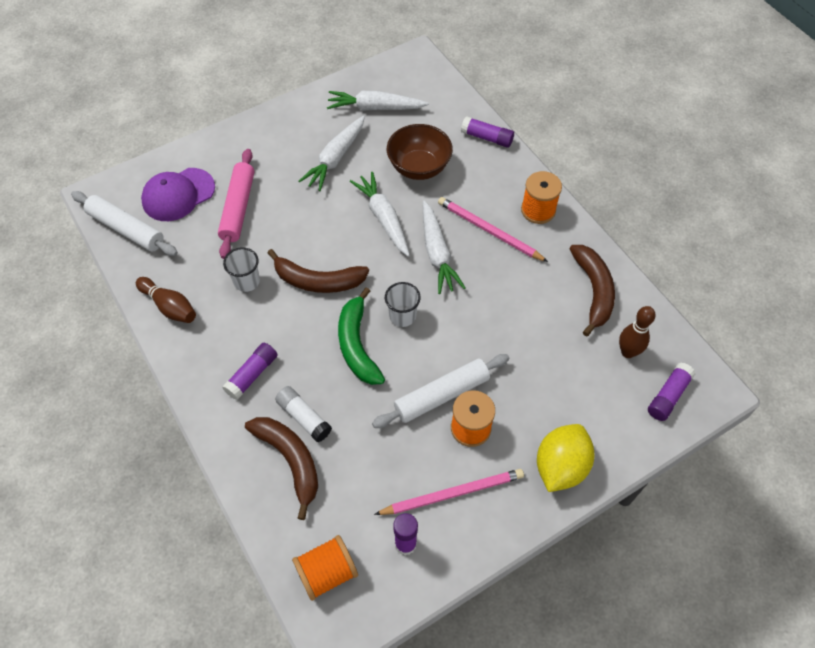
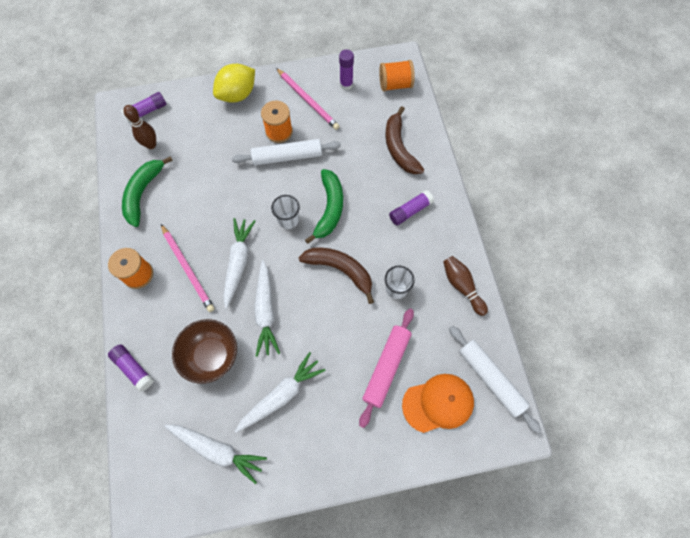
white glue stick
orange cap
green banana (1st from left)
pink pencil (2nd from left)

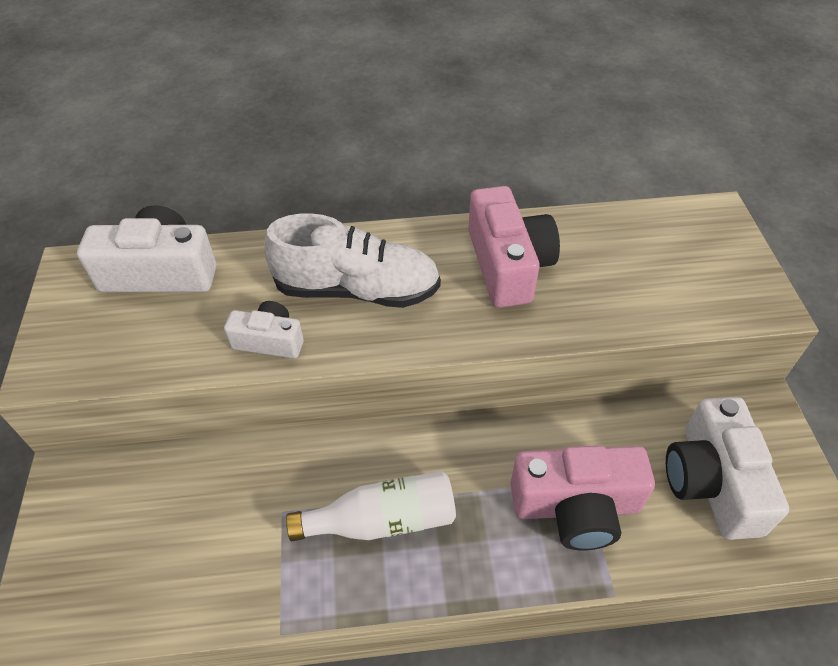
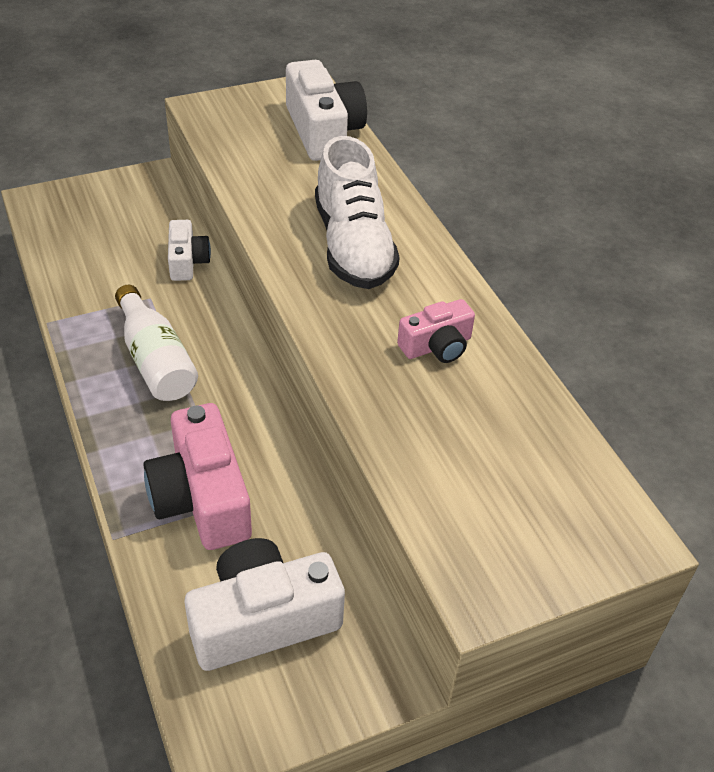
white camera (1st from left)
pink camera (2nd from left)

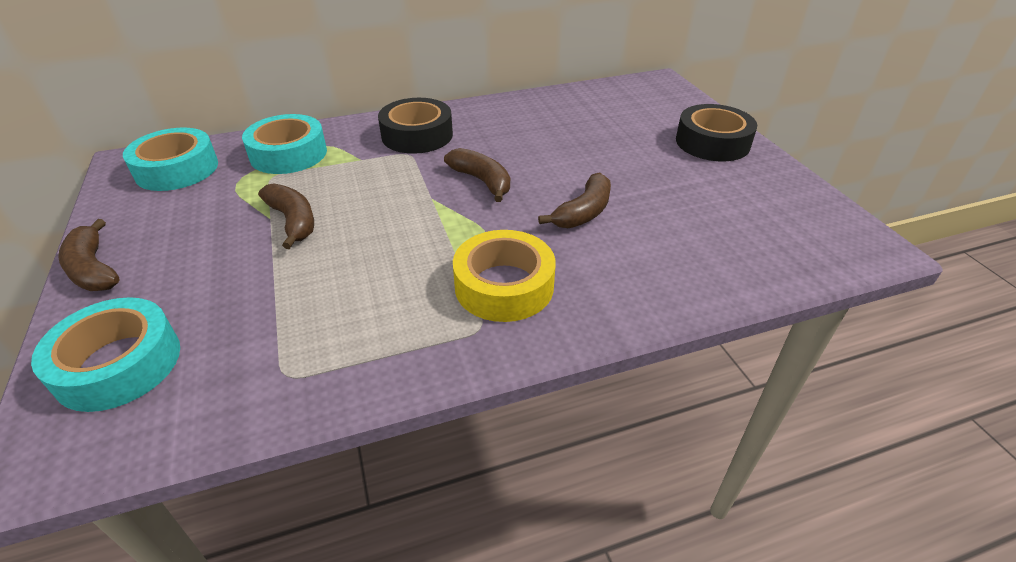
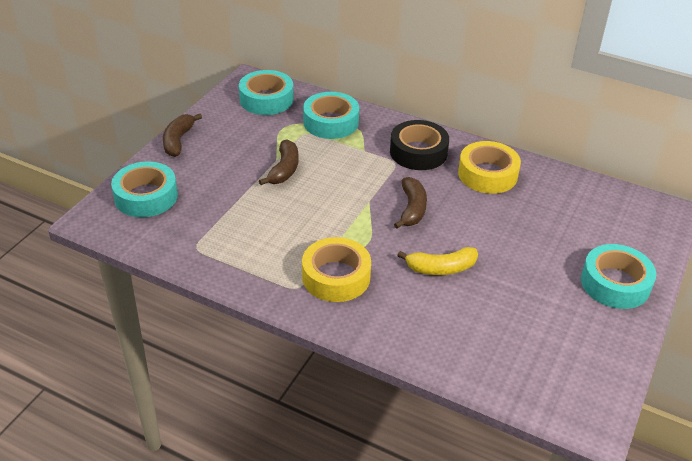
yellow tape (2nd from left)
yellow banana
turquoise tape (4th from left)

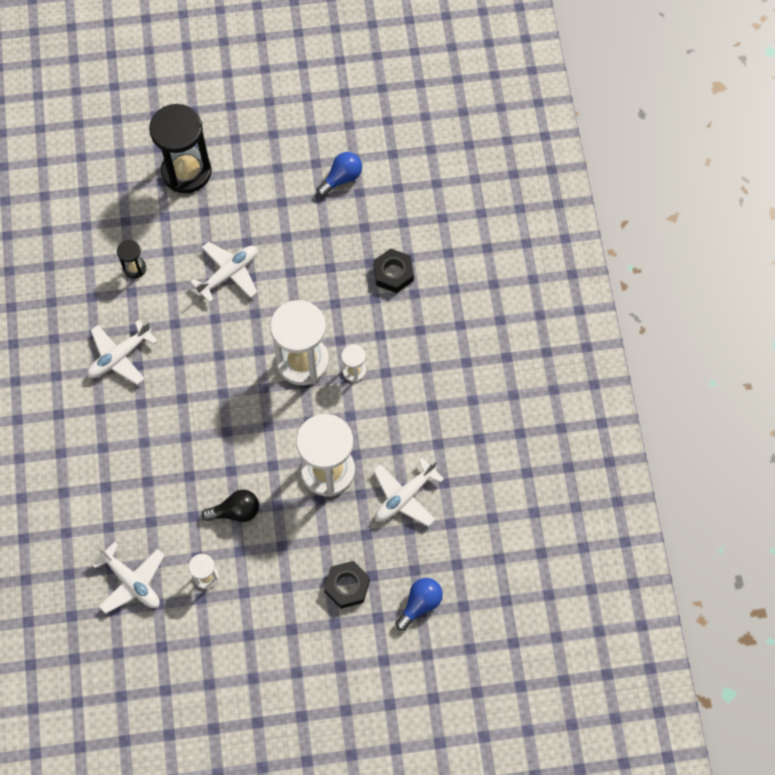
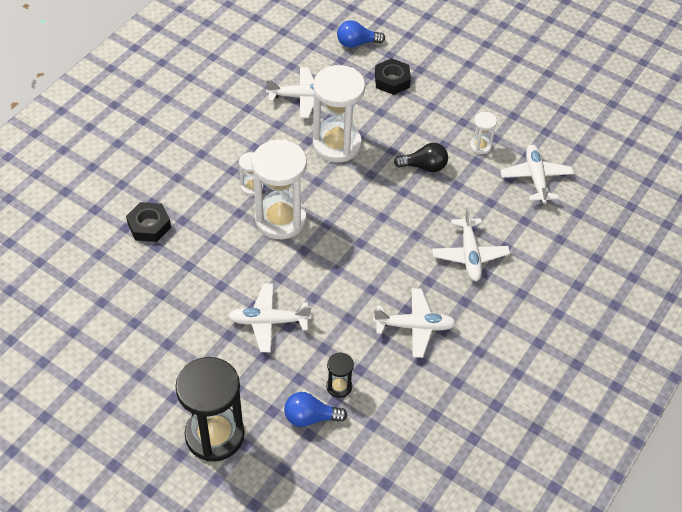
white plane (4th from left)
blue light bulb (1st from left)
black light bulb

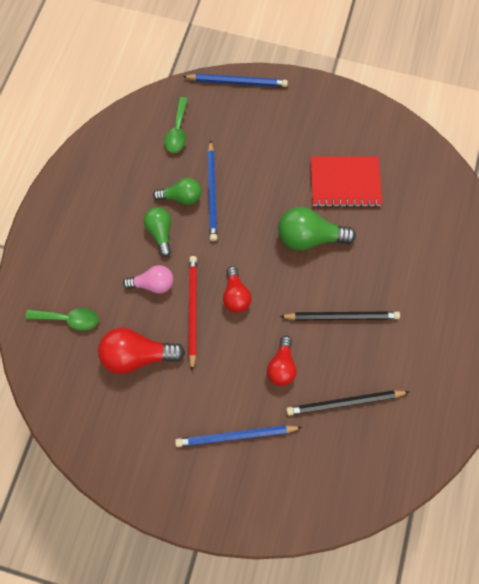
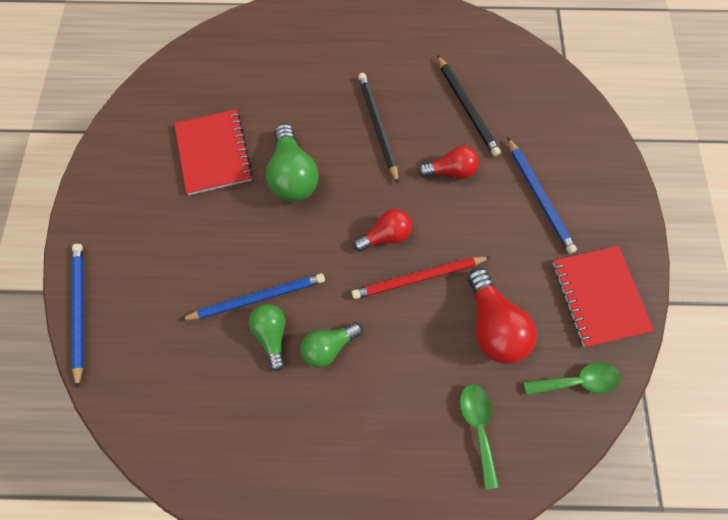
pink light bulb
red notebook (2nd from left)
green spoon (2nd from left)

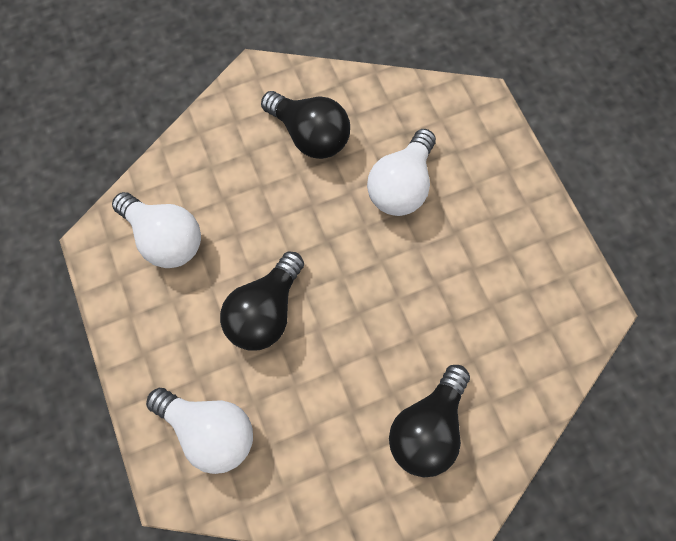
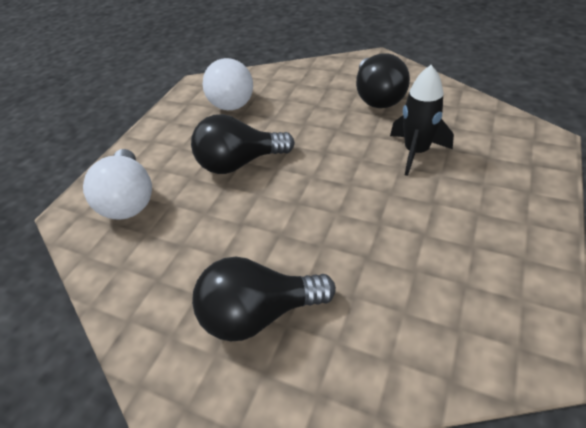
black rocket

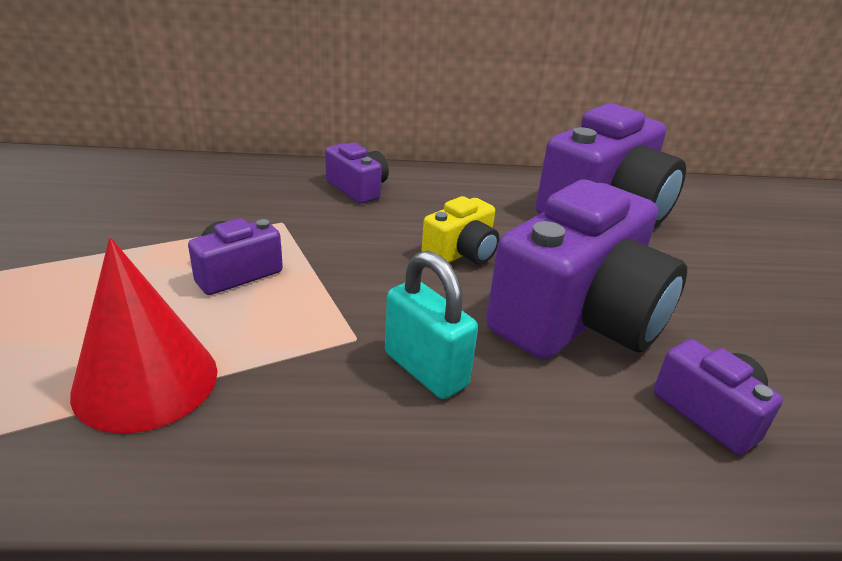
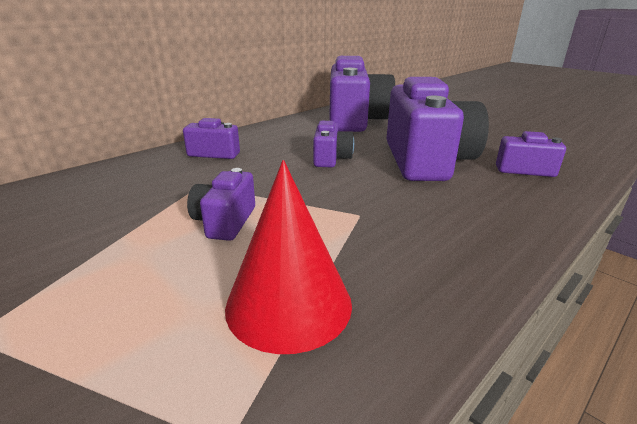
turquoise padlock
purple camera (3rd from left)

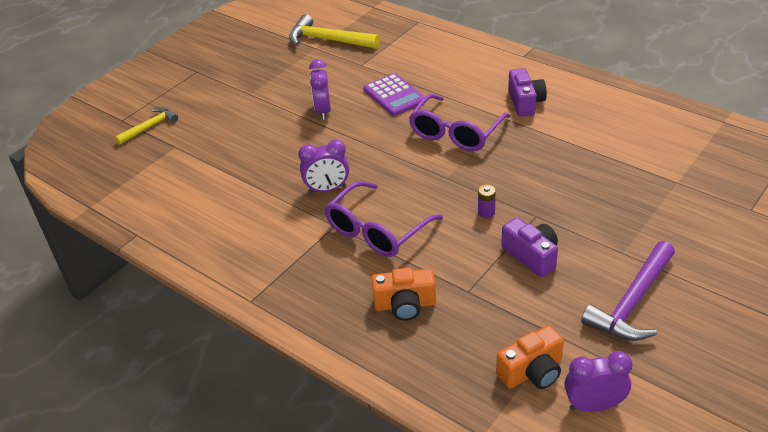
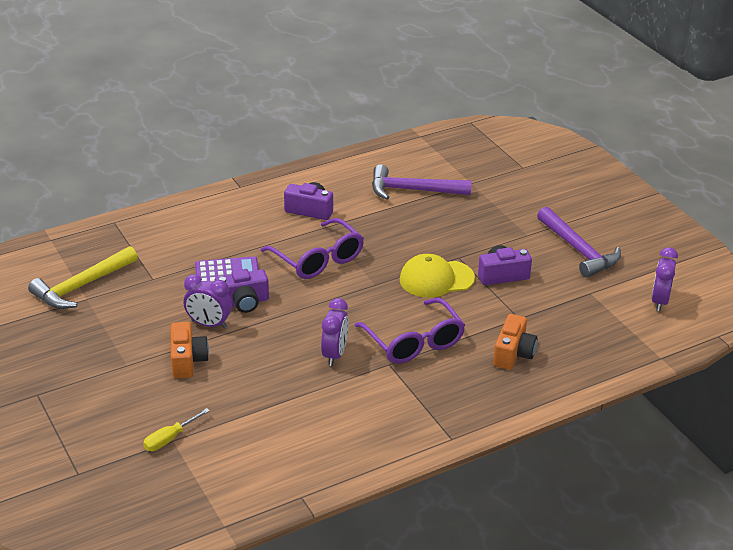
yellow hammer (1st from left in the first image)
yellow screwdriver
purple camera (1st from left)
purple hammer (1st from left)
orange camera (1st from left)
yellow cap

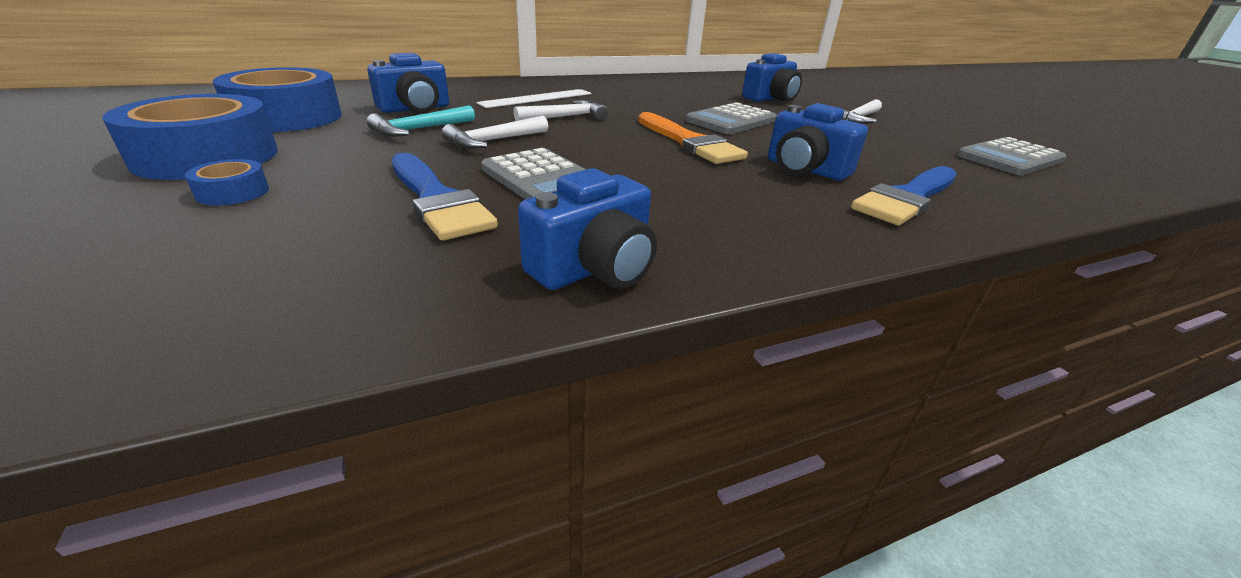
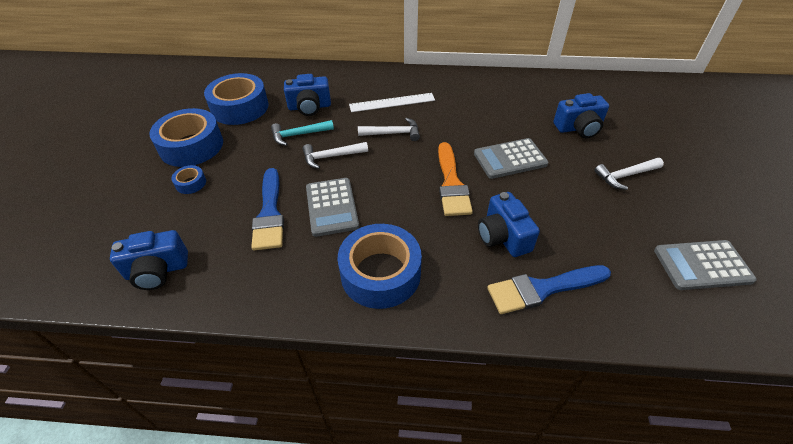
blue tape (4th from left)
blue camera (1st from left)

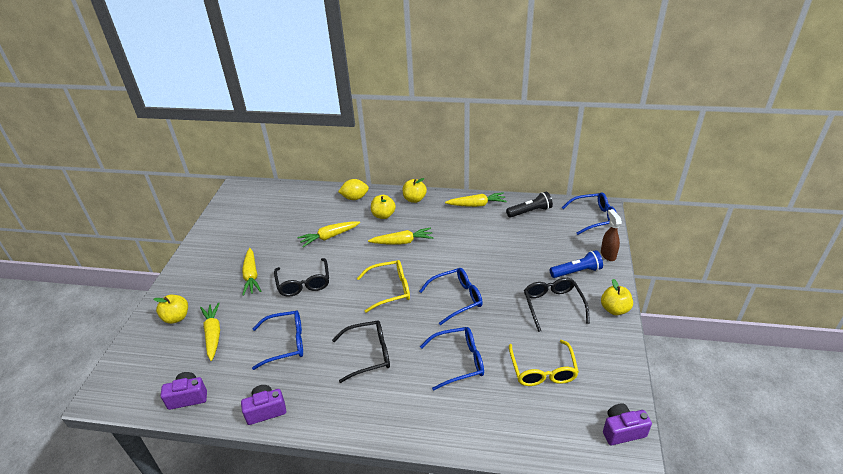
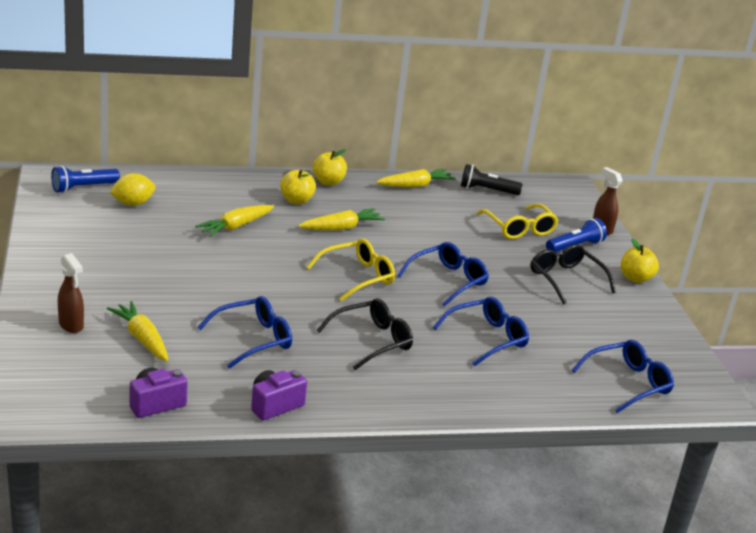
yellow carrot (2nd from left in the first image)
black glasses (1st from left in the first image)
purple camera (3rd from left in the first image)
blue flashlight (1st from left)
yellow lemon
yellow glasses (2nd from left)
blue glasses (4th from left)
brown spray bottle (1st from left)
black flashlight

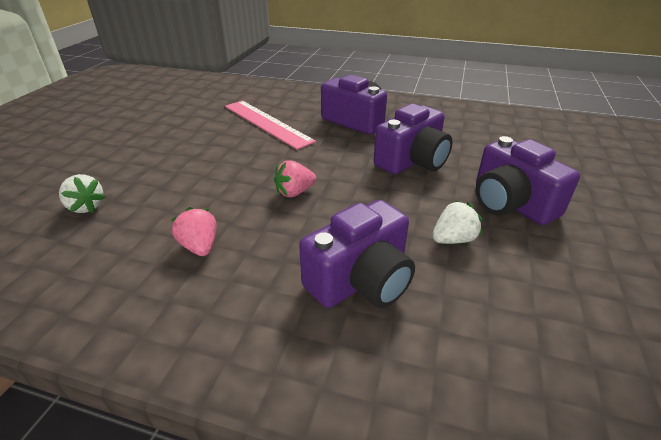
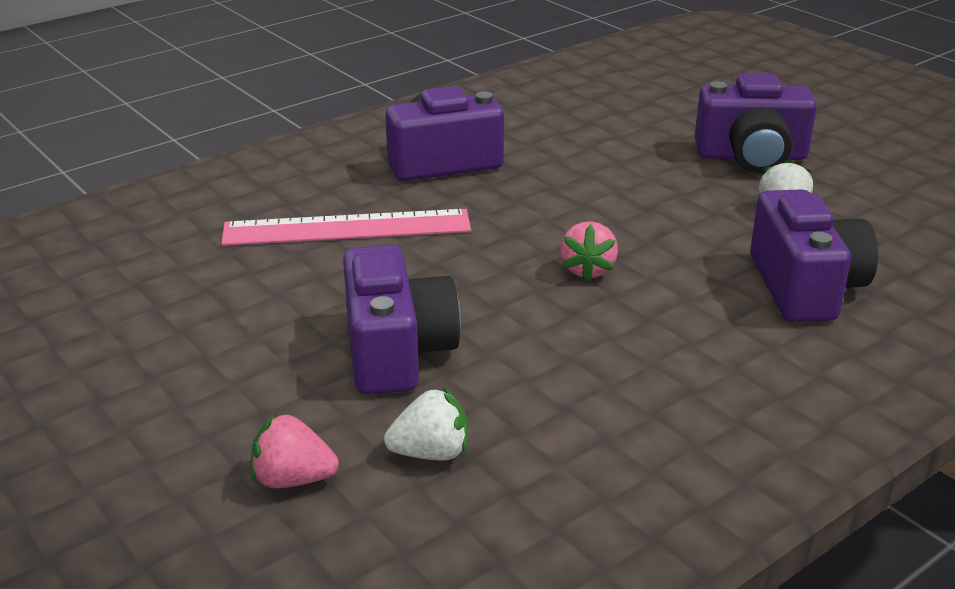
pink strawberry (1st from left)
purple camera (1st from left)

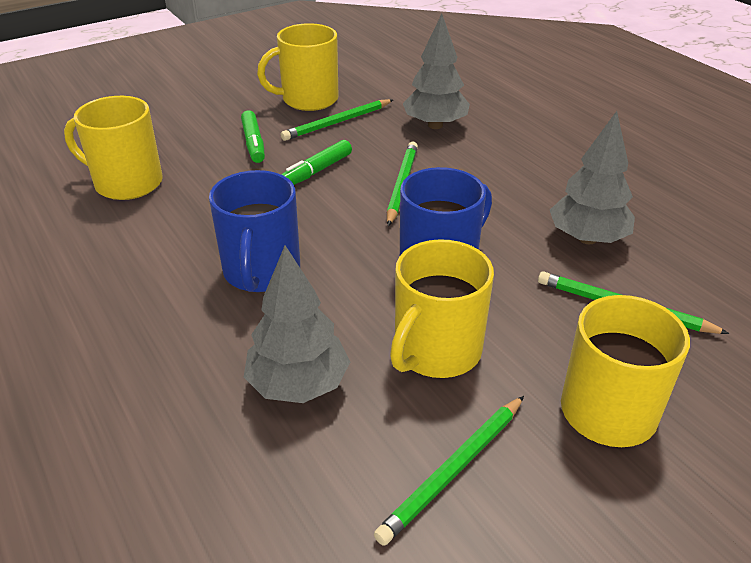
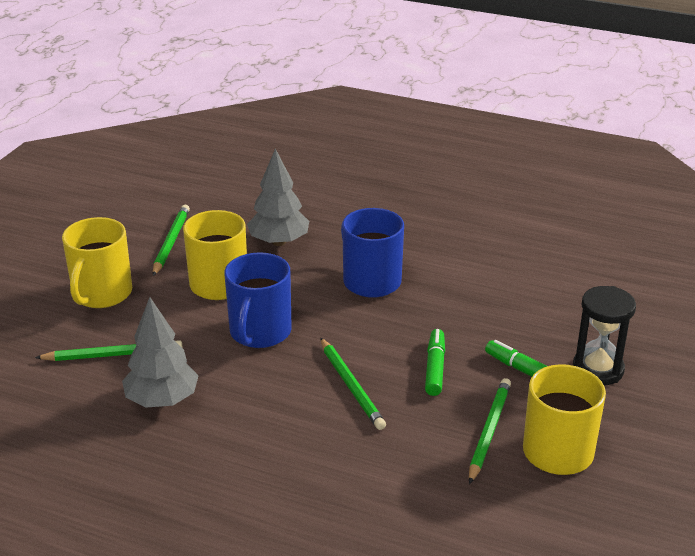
yellow mug (1st from left in the first image)
grey tree (2nd from left in the first image)
black hourglass

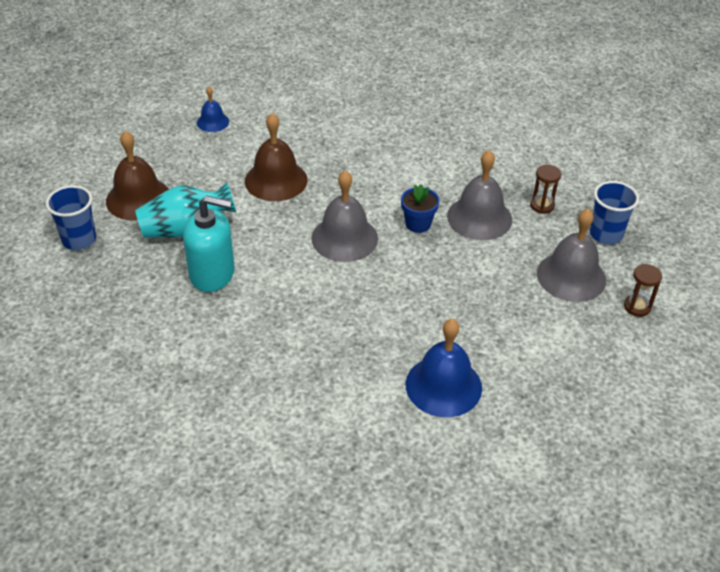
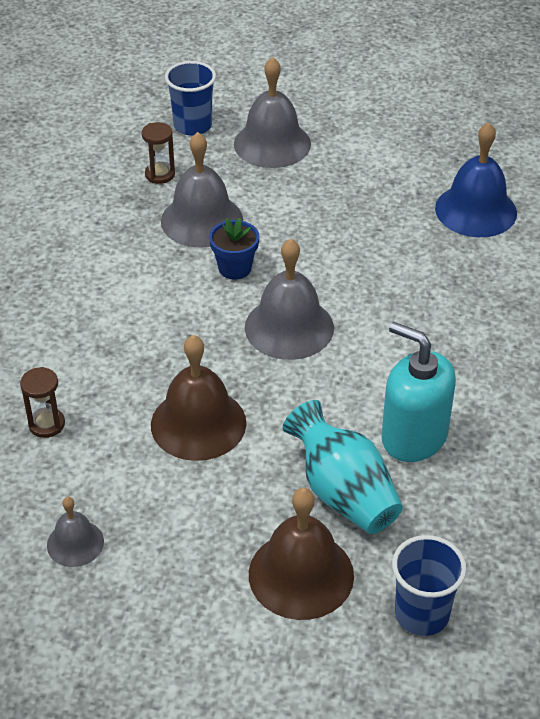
brown hourglass (1st from left)
grey bell (1st from left)
turquoise soap dispenser

